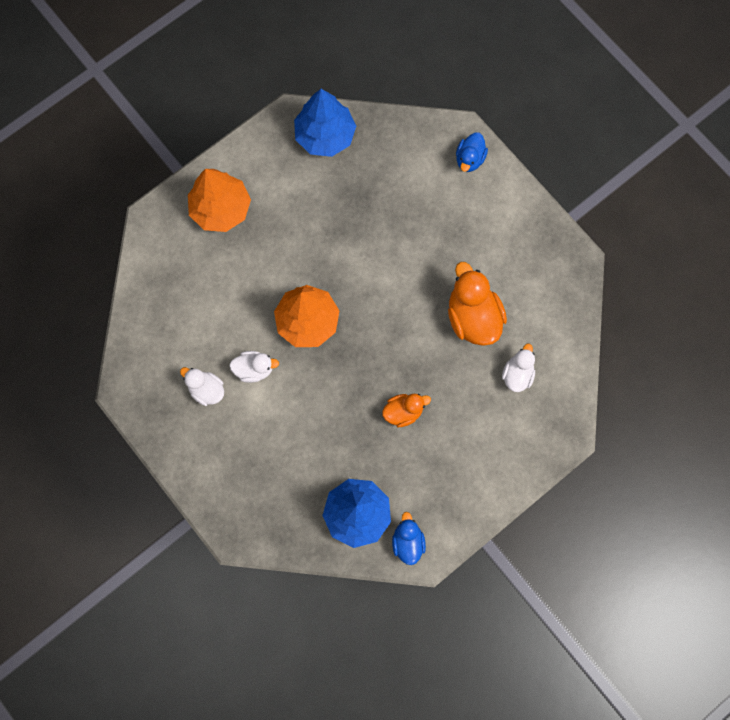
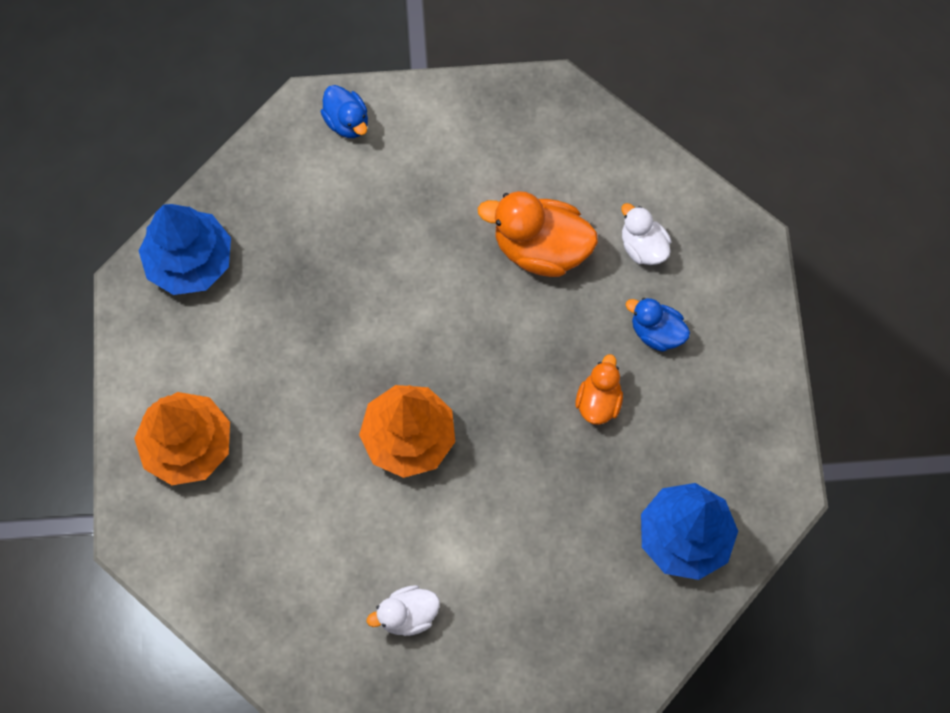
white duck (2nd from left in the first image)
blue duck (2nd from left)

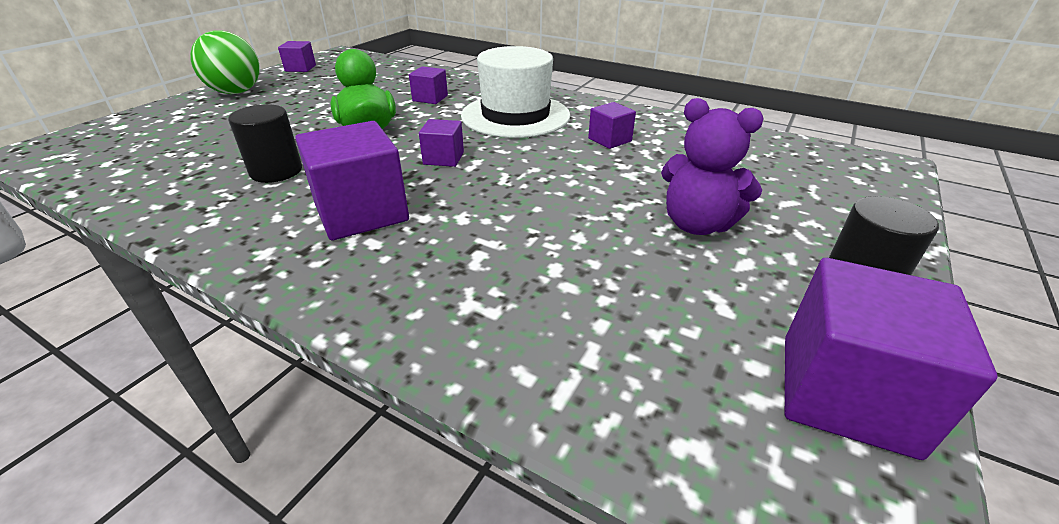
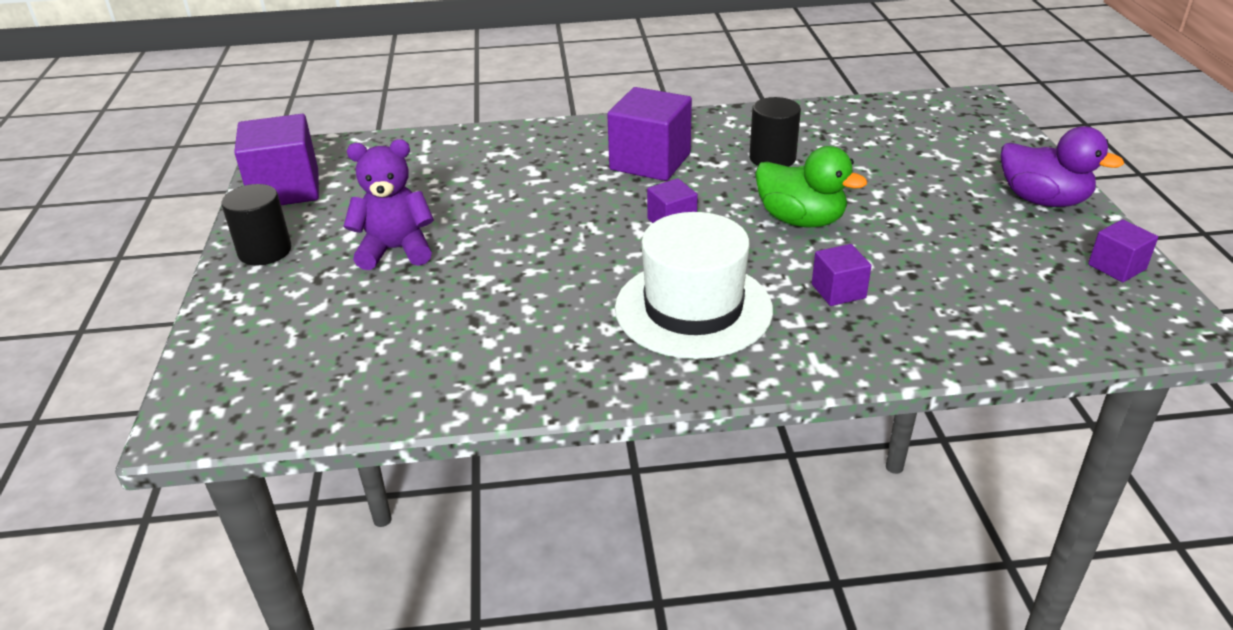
purple cube (5th from left in the first image)
purple duck

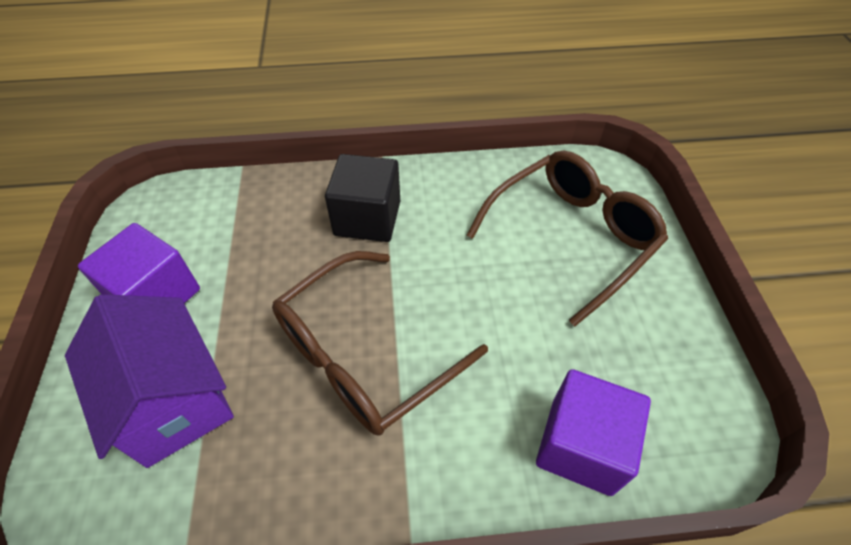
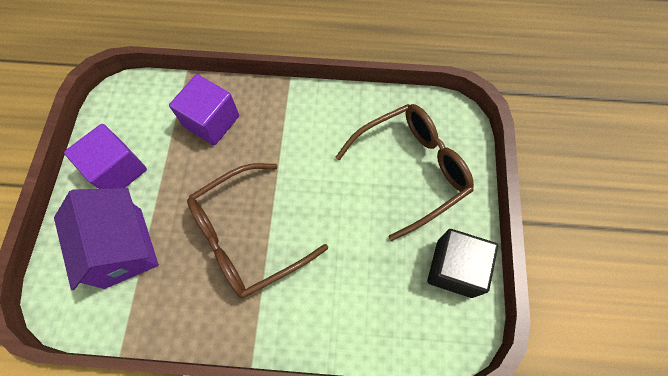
black cube
purple cube (2nd from left)

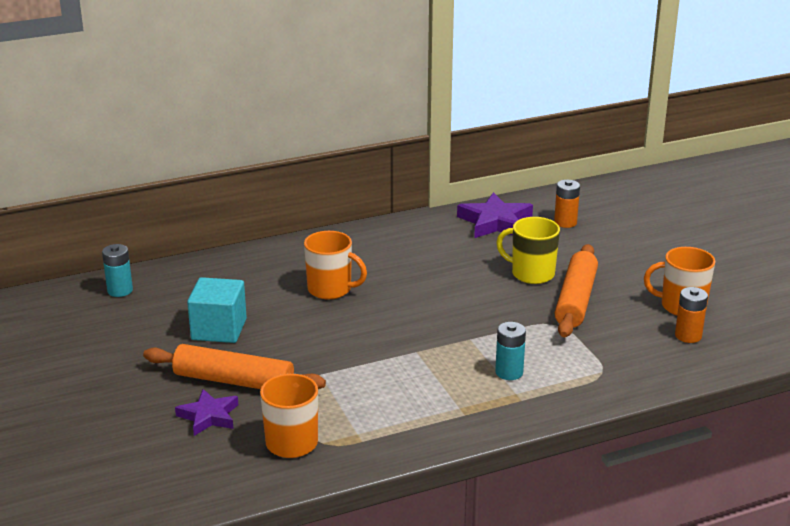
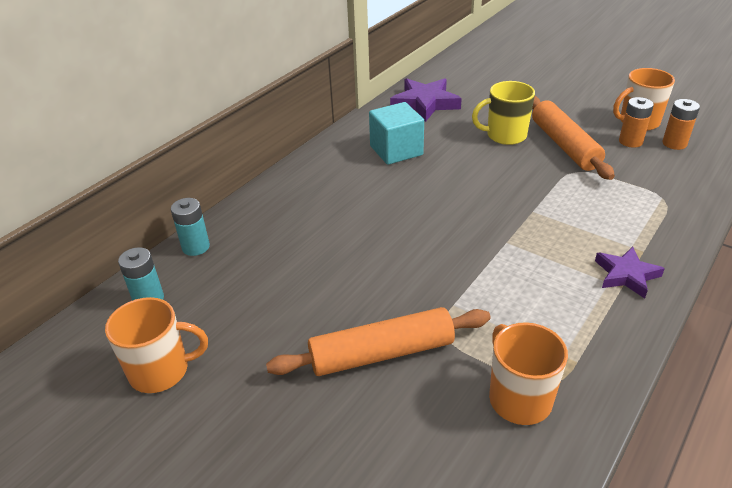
purple star (2nd from left)
turquoise cube
orange mug (1st from left)
turquoise battery (2nd from left)
orange battery (1st from left)

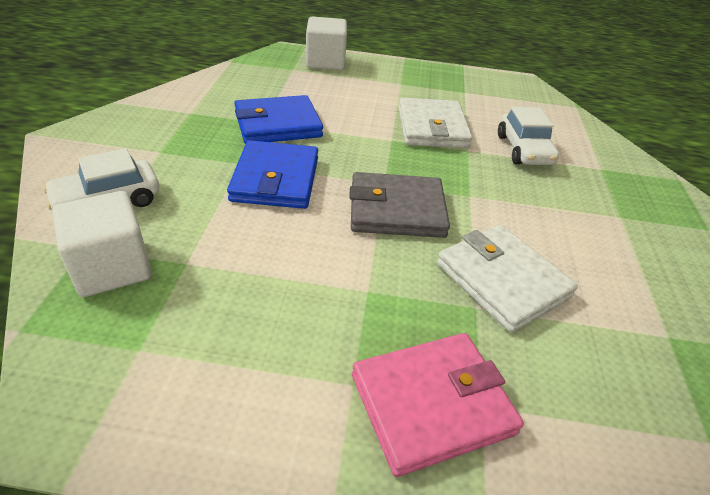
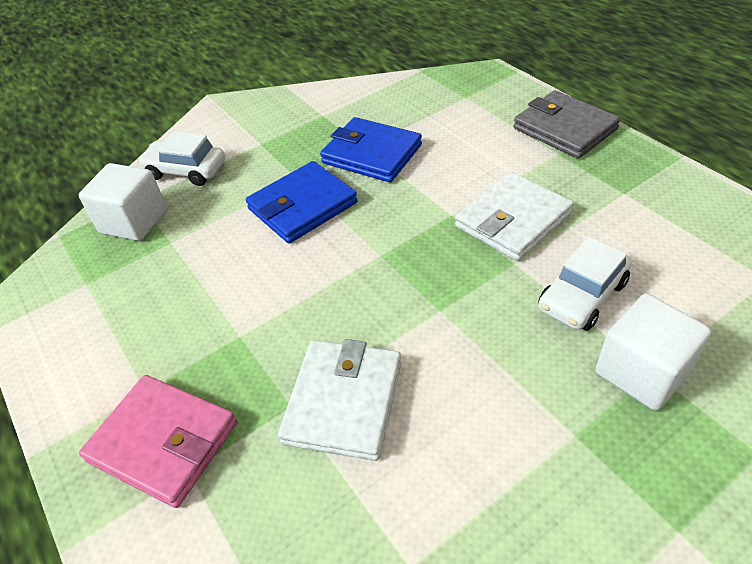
white cube (2nd from left)
grey wallet

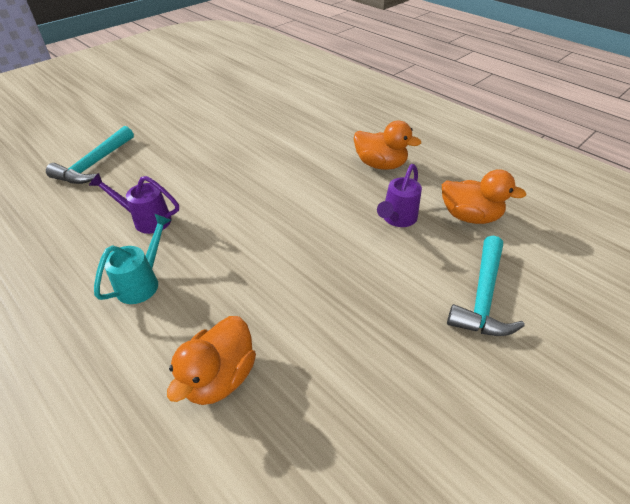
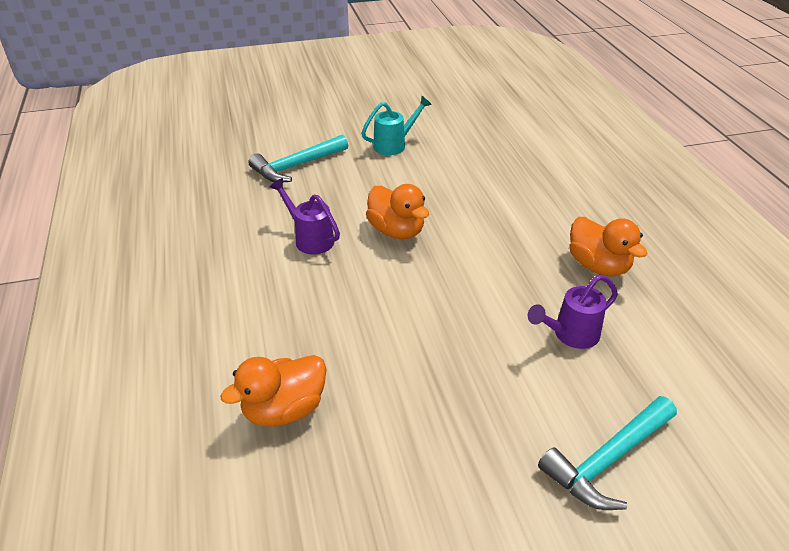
turquoise watering can
orange duck (2nd from left)

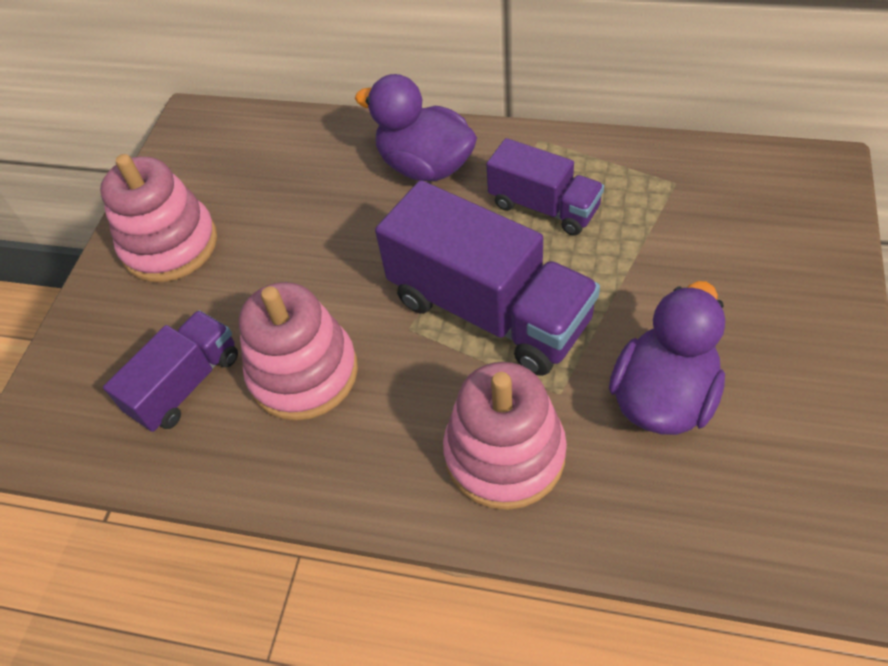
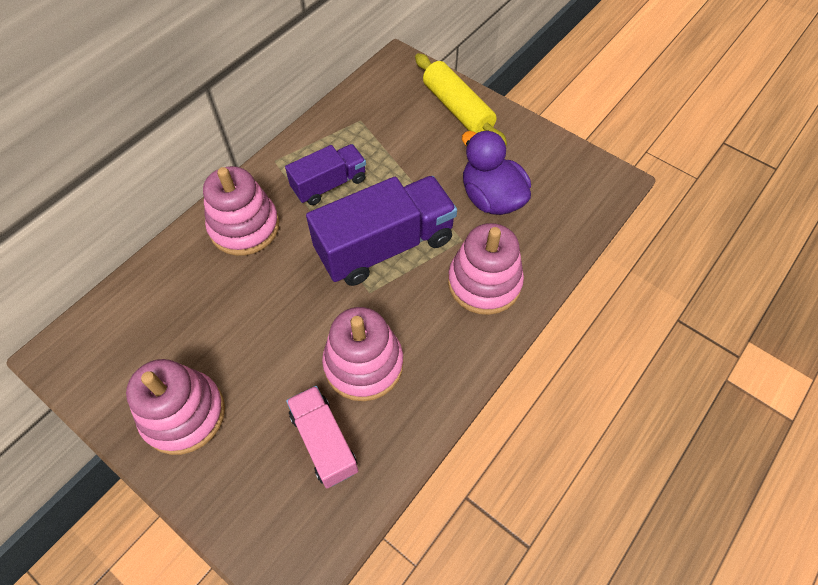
yellow rolling pin
pink stacking toy (2nd from left)
pink truck

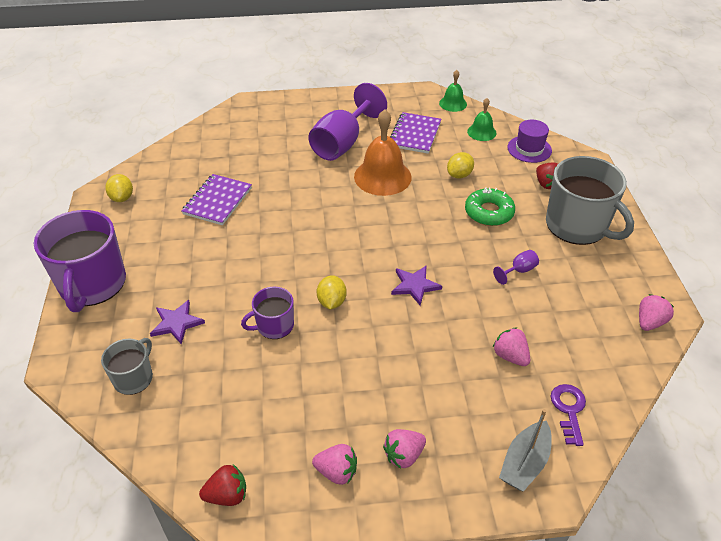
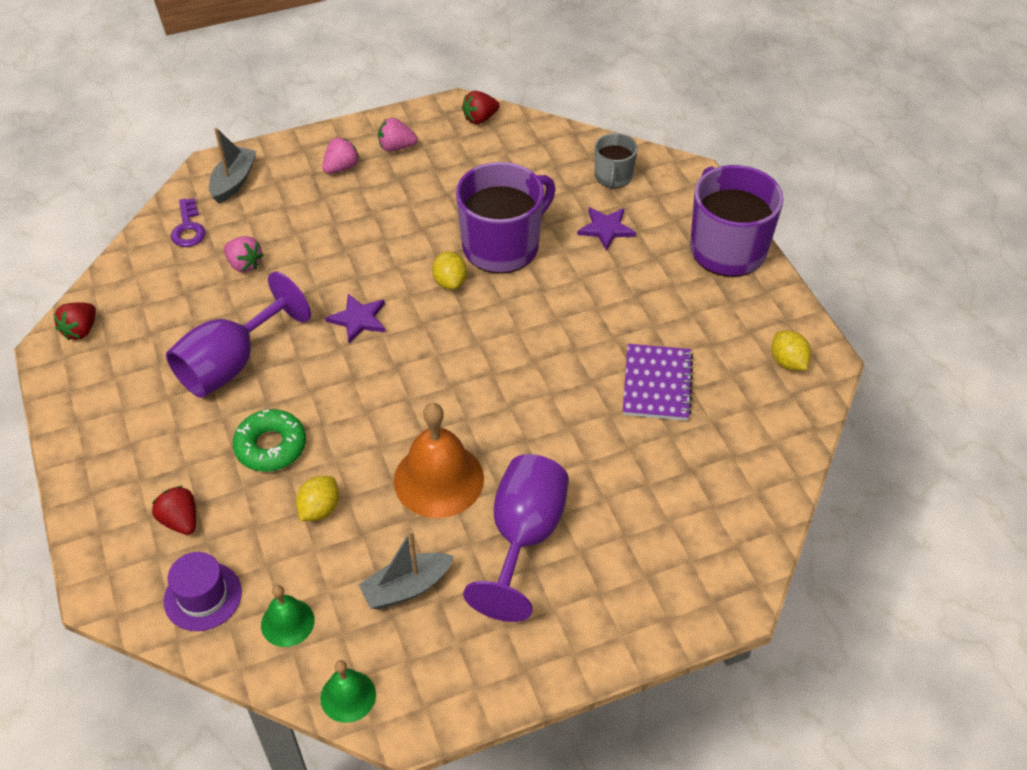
grey mug (2nd from left in the first image)
grey boat (2nd from left)
red strawberry (1st from left)
purple mug (1st from left)
purple goblet (1st from left)

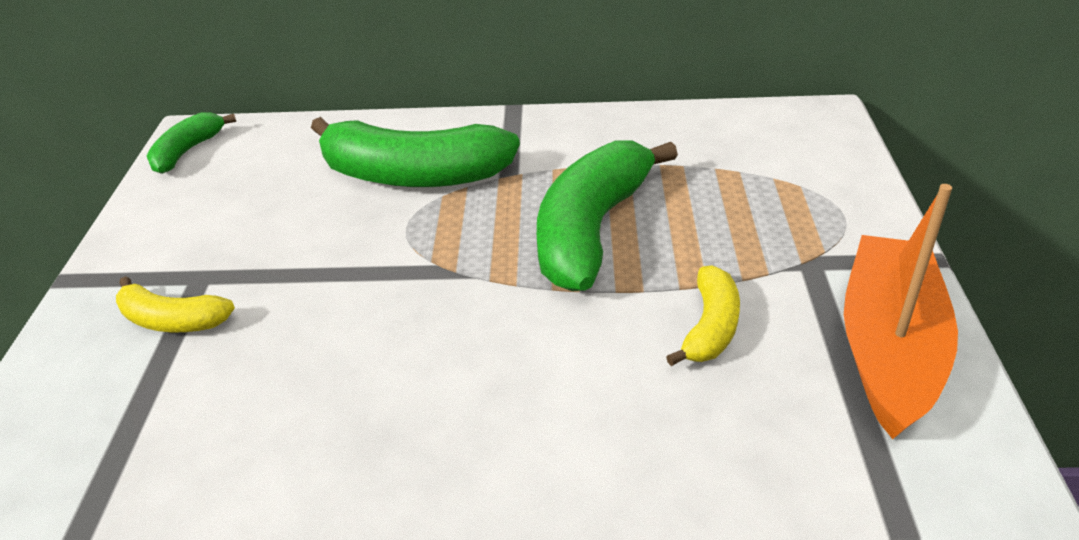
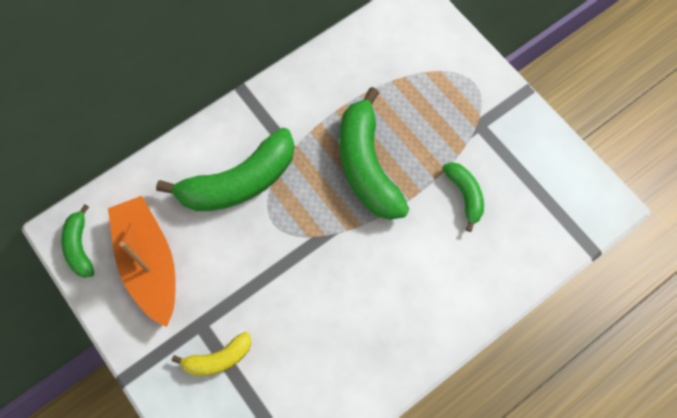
orange boat
green banana (4th from left)

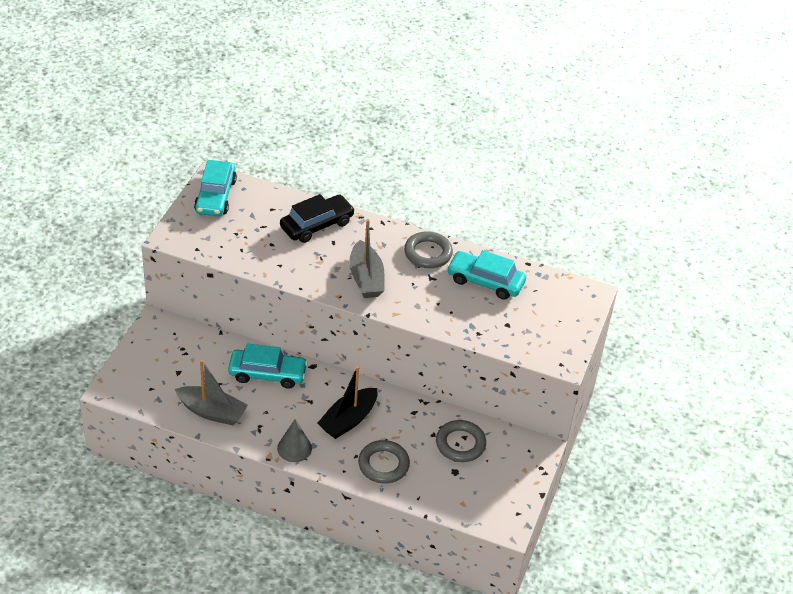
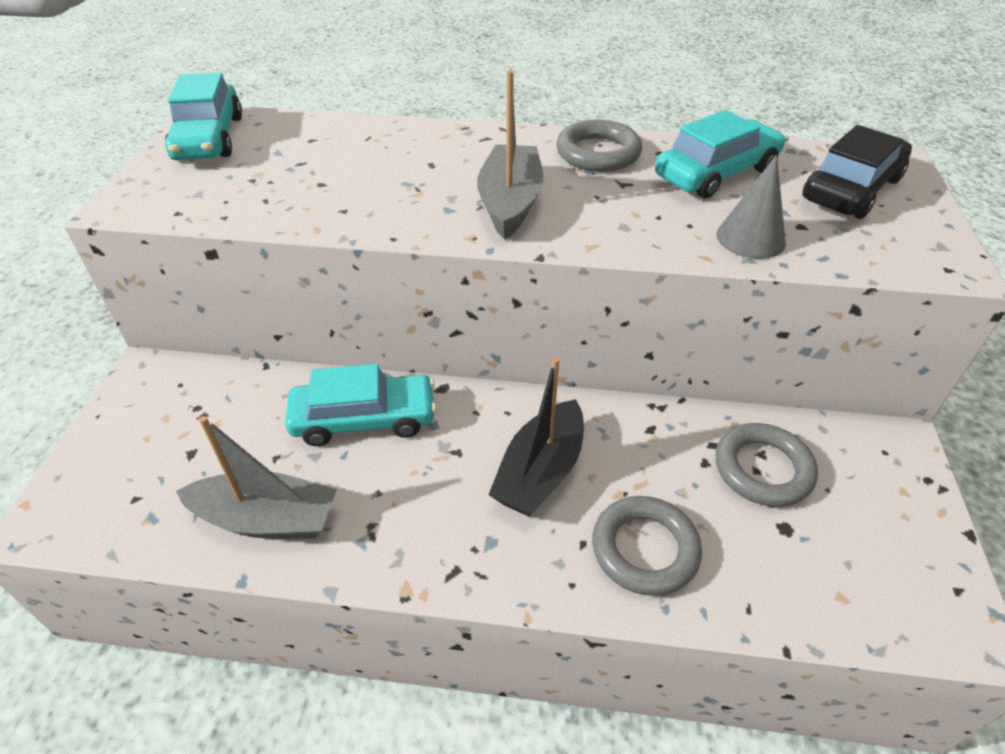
grey cone
black car
grey boat (2nd from left)
turquoise car (3rd from left)

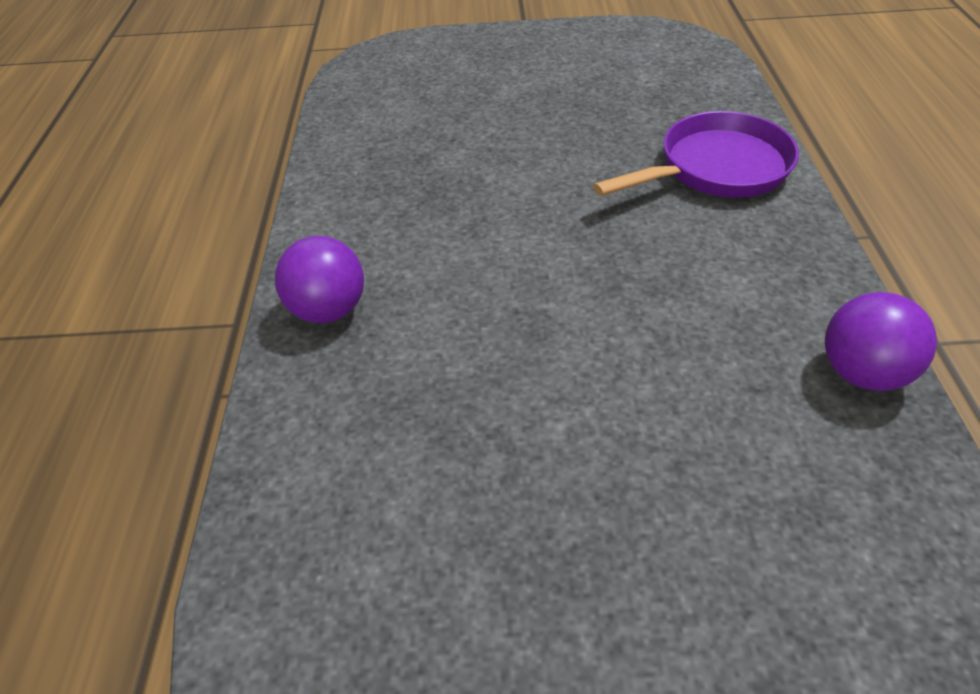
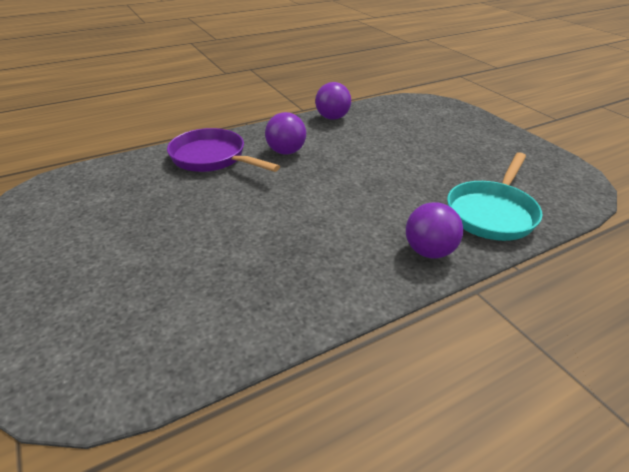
purple ball (1st from left)
turquoise pan

